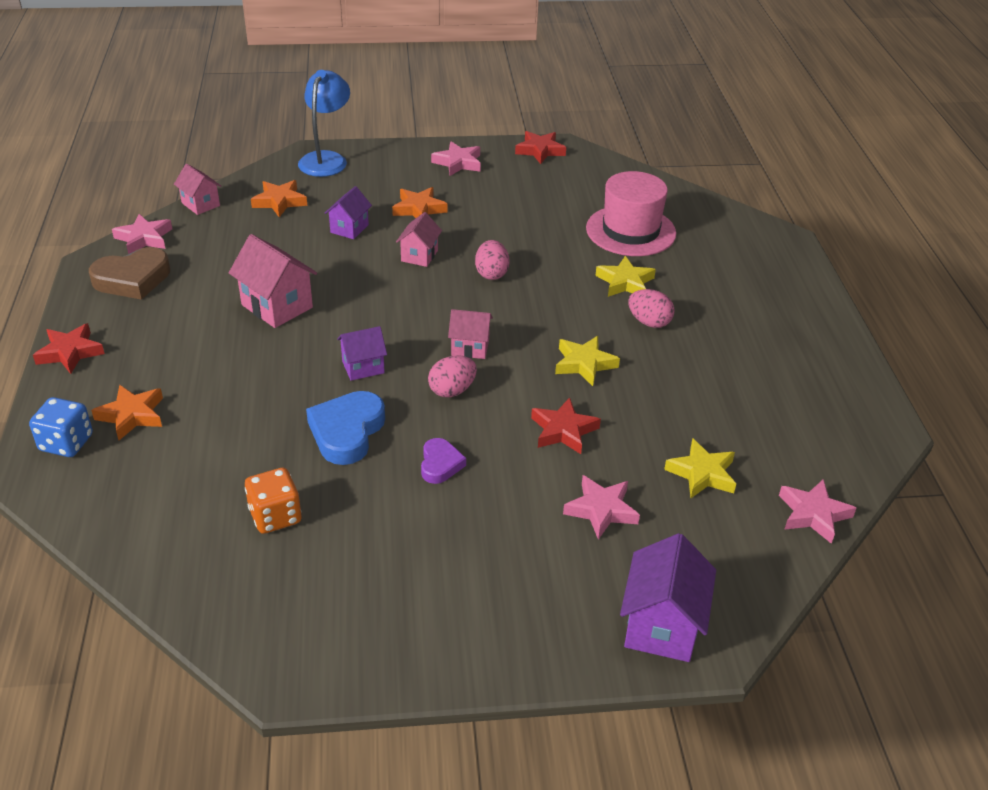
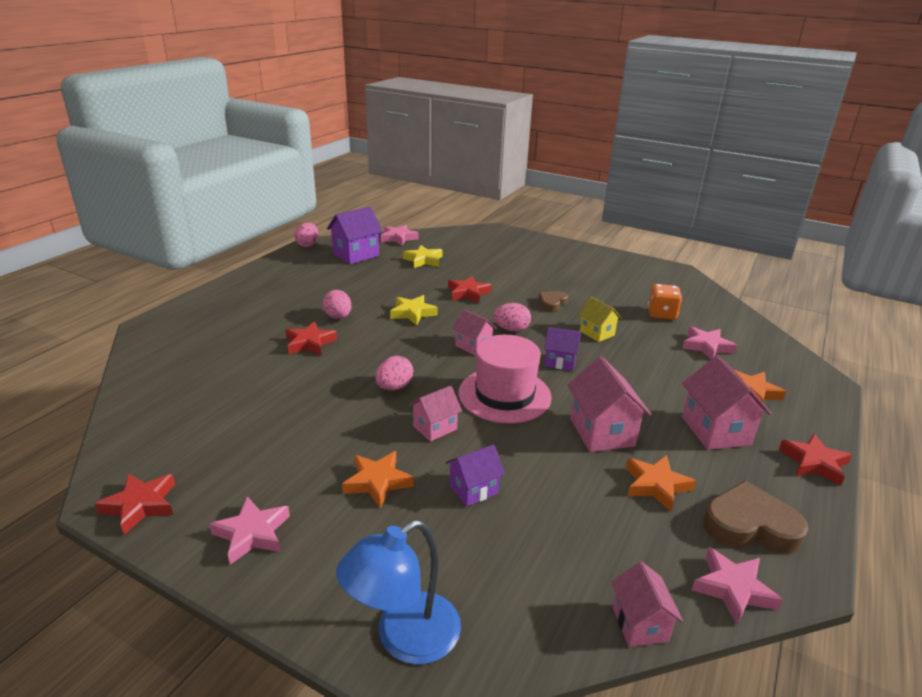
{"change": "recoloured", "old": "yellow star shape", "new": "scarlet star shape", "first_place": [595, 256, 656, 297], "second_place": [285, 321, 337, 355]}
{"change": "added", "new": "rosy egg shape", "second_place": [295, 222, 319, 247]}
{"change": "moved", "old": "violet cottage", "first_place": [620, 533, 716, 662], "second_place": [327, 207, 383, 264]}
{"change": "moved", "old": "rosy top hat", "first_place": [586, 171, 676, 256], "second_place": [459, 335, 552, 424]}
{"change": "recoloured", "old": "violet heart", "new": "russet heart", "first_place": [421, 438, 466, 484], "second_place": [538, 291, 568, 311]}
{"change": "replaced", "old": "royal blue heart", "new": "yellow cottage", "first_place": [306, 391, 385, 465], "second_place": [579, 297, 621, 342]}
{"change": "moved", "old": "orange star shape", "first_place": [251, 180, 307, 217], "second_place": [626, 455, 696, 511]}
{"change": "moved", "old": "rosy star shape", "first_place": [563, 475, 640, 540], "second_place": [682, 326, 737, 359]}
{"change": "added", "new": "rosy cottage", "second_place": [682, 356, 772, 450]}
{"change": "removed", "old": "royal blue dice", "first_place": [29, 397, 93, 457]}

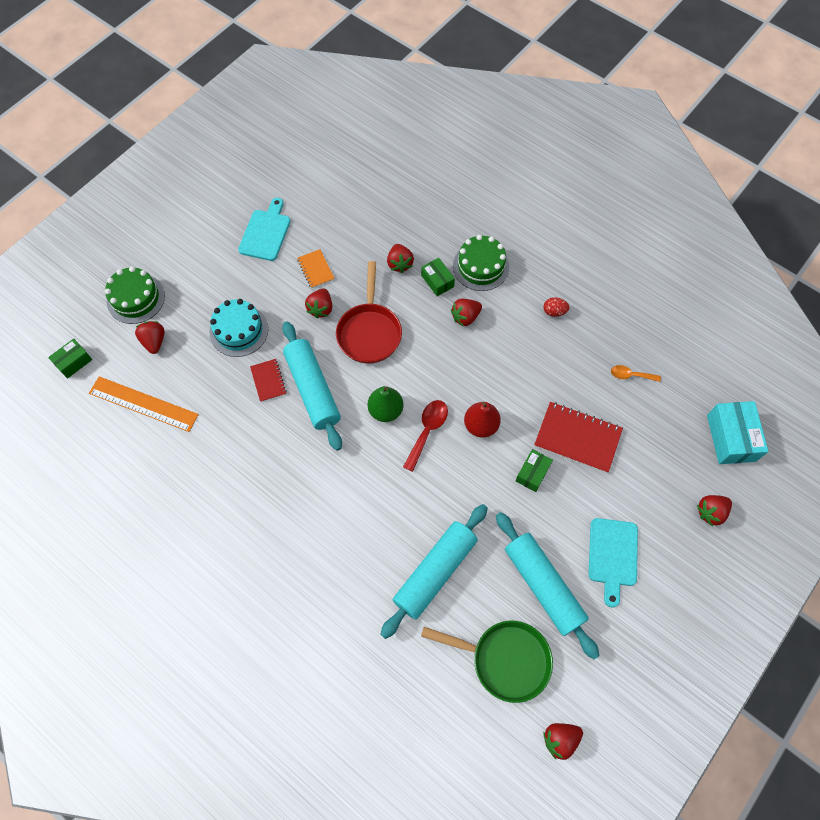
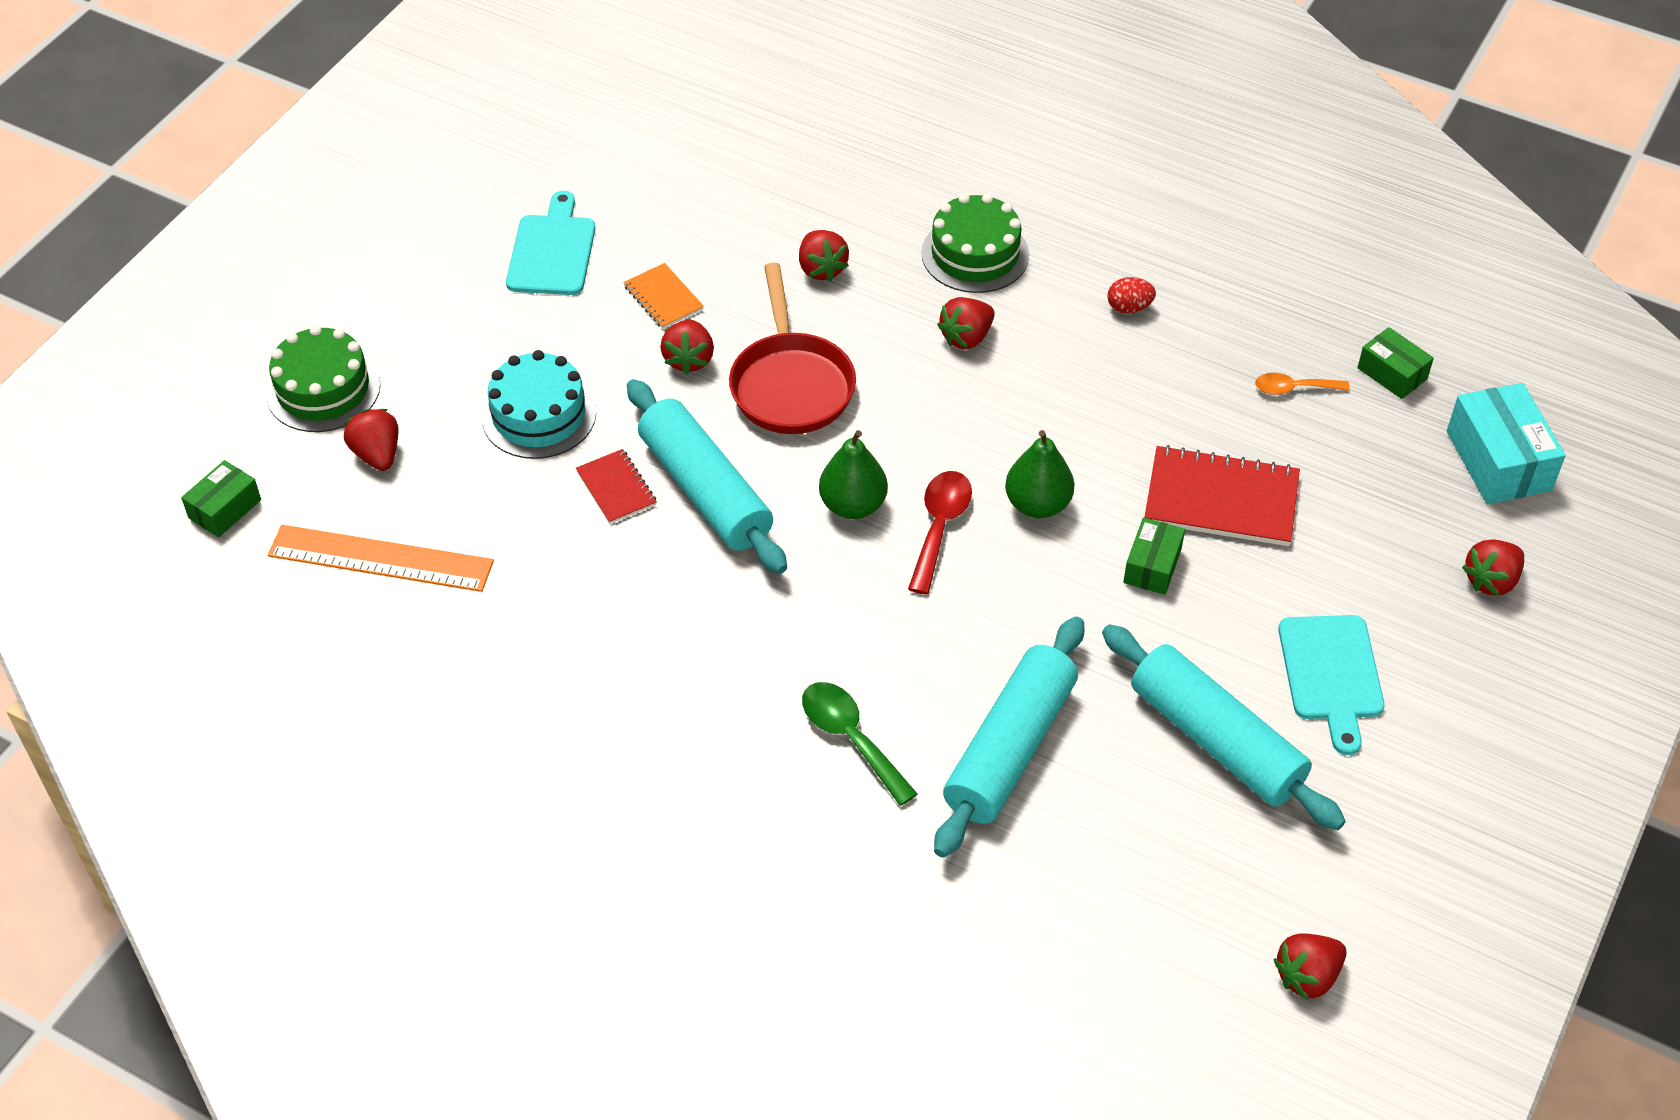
{"change": "added", "new": "leaf-green teaspoon", "second_place": [802, 682, 917, 806]}
{"change": "recoloured", "old": "scarlet pear fruit", "new": "leaf-green pear fruit", "first_place": [464, 402, 501, 438], "second_place": [1005, 430, 1074, 518]}
{"change": "moved", "old": "leaf-green box", "first_place": [421, 258, 455, 296], "second_place": [1357, 327, 1434, 399]}
{"change": "removed", "old": "leaf-green pan", "first_place": [421, 621, 553, 703]}

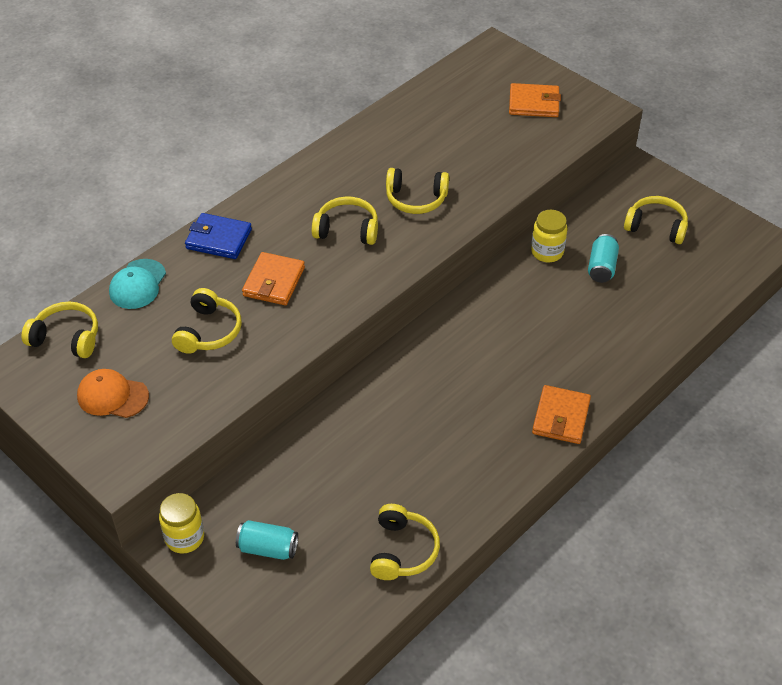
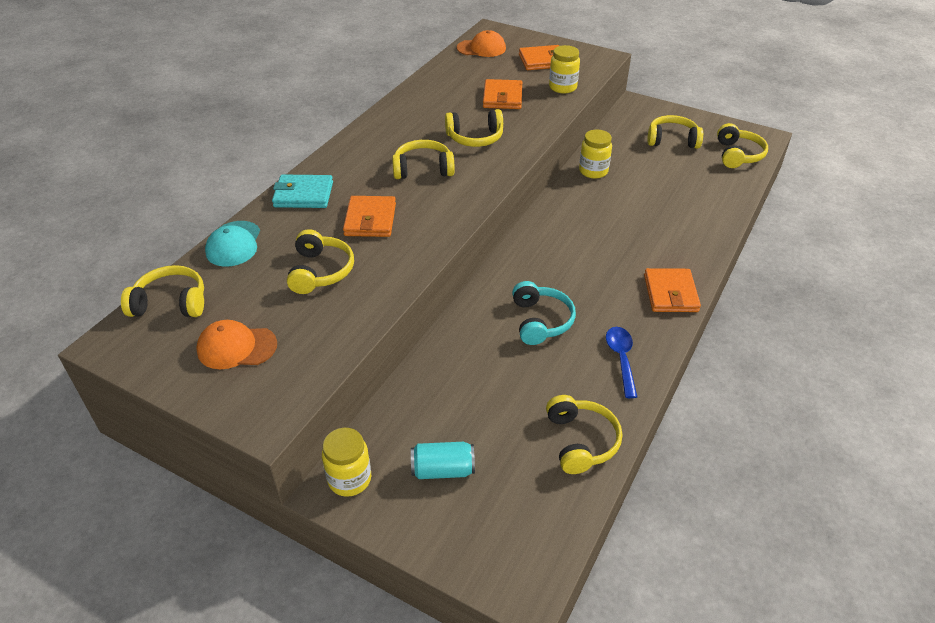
{"change": "recoloured", "old": "royal blue wallet", "new": "turquoise wallet", "first_place": [185, 213, 252, 259], "second_place": [272, 175, 333, 208]}
{"change": "added", "new": "orange cap", "second_place": [457, 30, 506, 57]}
{"change": "added", "new": "orange wallet", "second_place": [483, 79, 522, 109]}
{"change": "added", "new": "turquoise over-ear headphones", "second_place": [512, 281, 576, 345]}
{"change": "added", "new": "yellow jam jar", "second_place": [549, 45, 580, 94]}
{"change": "added", "new": "royal blue teaspoon", "second_place": [606, 327, 637, 398]}
{"change": "added", "new": "yellow over-ear headphones", "second_place": [717, 123, 768, 168]}
{"change": "removed", "old": "turquoise tin", "first_place": [588, 234, 619, 283]}

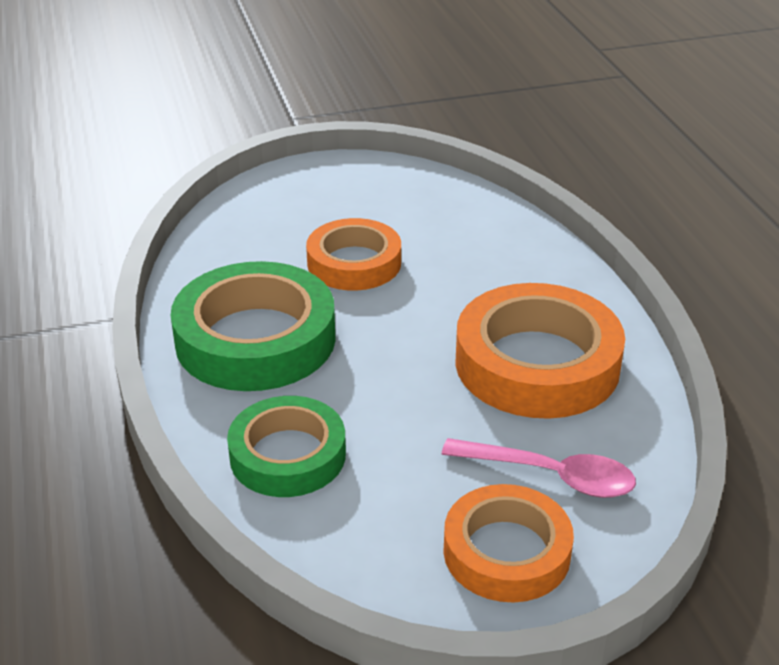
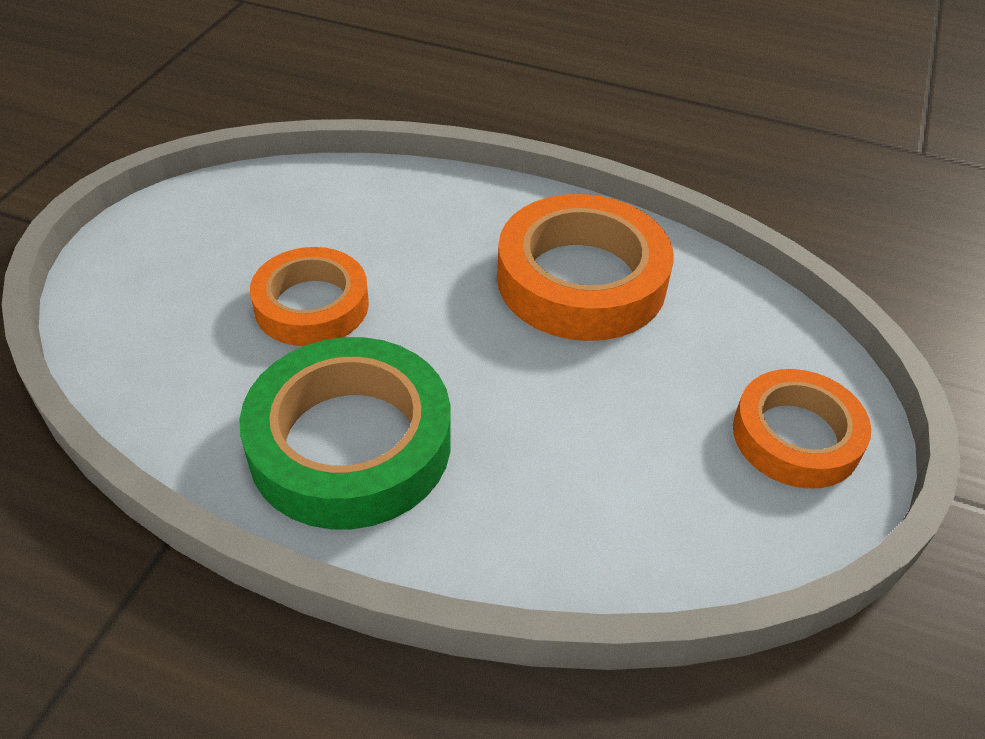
{"change": "removed", "old": "leaf-green tape", "first_place": [227, 396, 346, 497]}
{"change": "removed", "old": "rosy teaspoon", "first_place": [442, 438, 636, 498]}

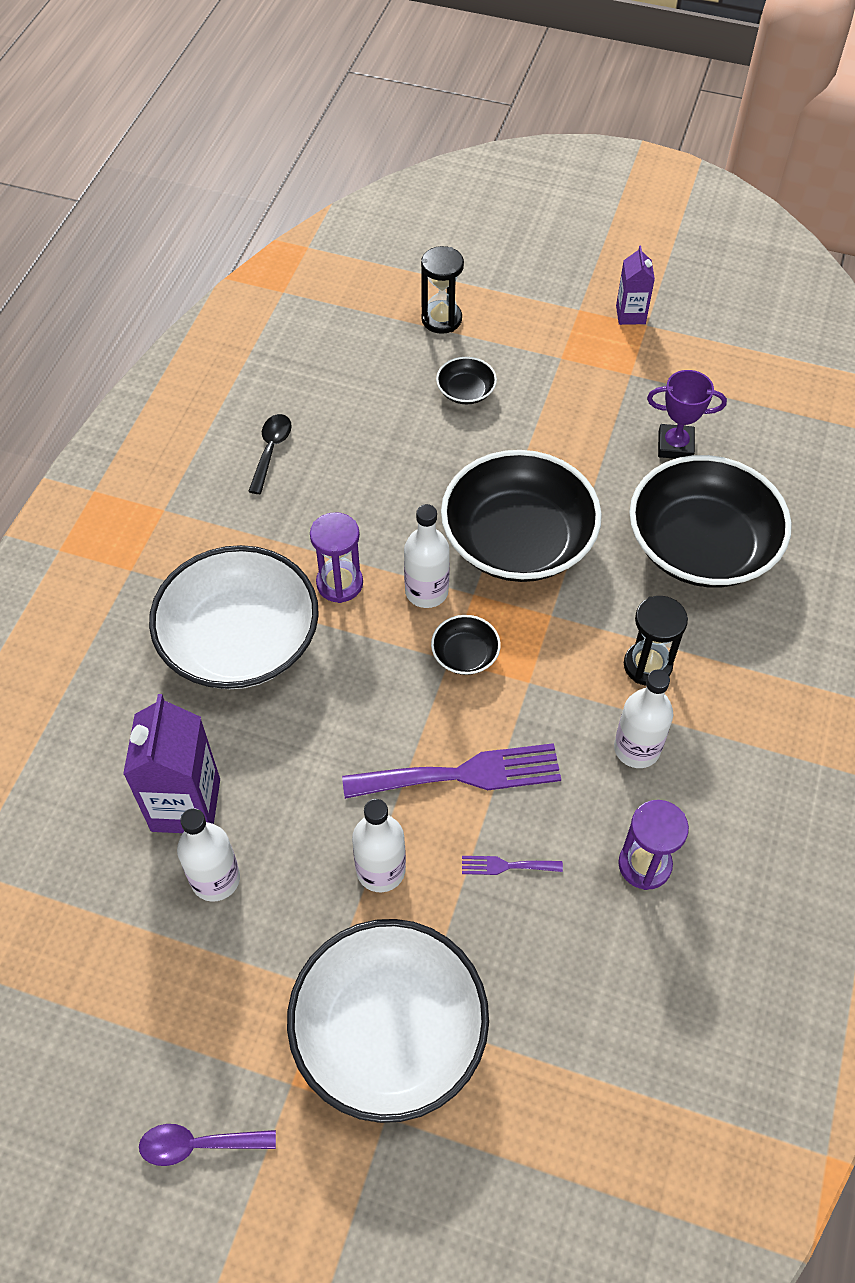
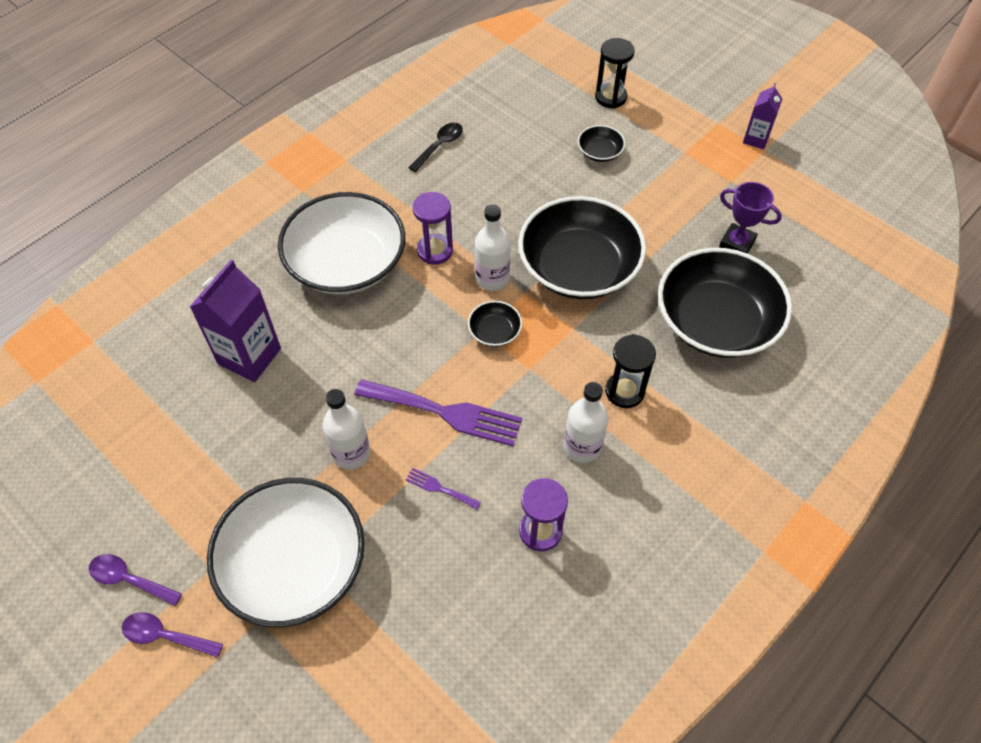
{"change": "added", "new": "violet teaspoon", "second_place": [122, 612, 223, 658]}
{"change": "removed", "old": "white bottle", "first_place": [177, 808, 240, 902]}

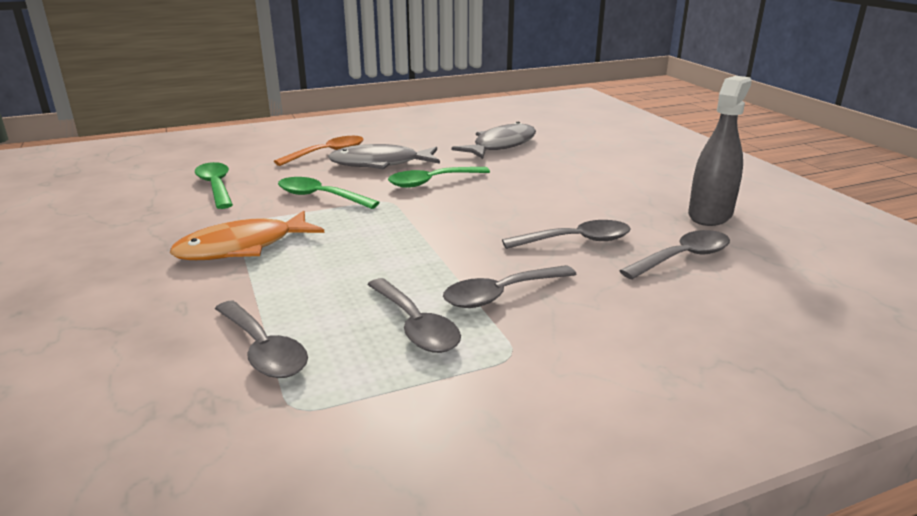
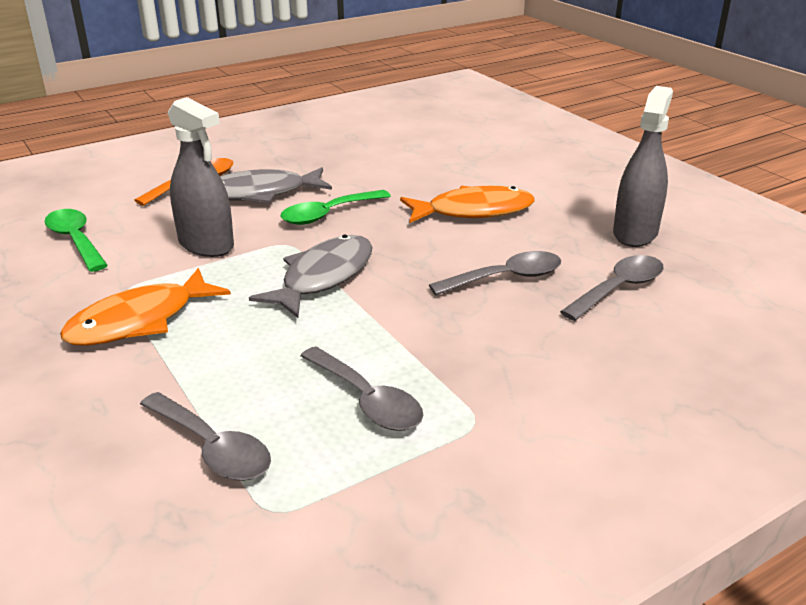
{"change": "replaced", "old": "leaf-green teaspoon", "new": "ash-grey sprayer", "first_place": [278, 177, 380, 209], "second_place": [168, 97, 234, 257]}
{"change": "moved", "old": "ash-grey fish", "first_place": [452, 122, 536, 159], "second_place": [249, 235, 373, 318]}
{"change": "added", "new": "orange fish", "second_place": [400, 186, 534, 223]}
{"change": "removed", "old": "ash-grey teaspoon", "first_place": [443, 265, 577, 308]}

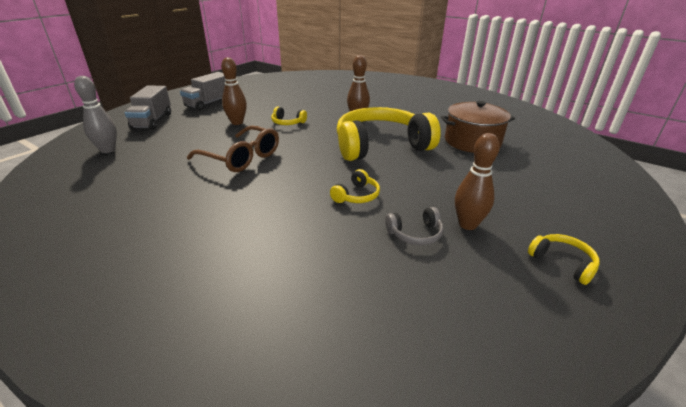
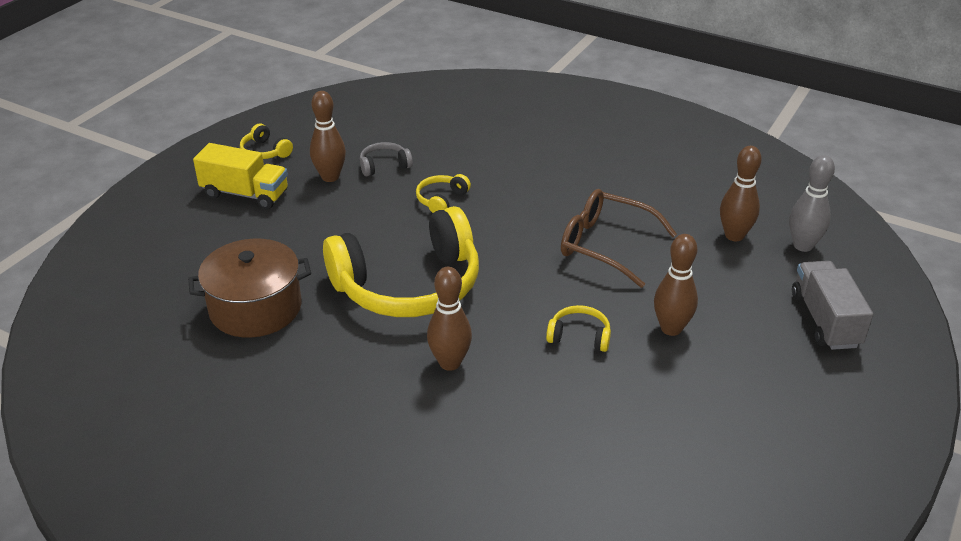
{"change": "added", "new": "yellow lorry", "second_place": [193, 143, 288, 209]}
{"change": "added", "new": "russet tenpin", "second_place": [720, 146, 762, 241]}
{"change": "removed", "old": "ash-grey lorry", "first_place": [180, 72, 226, 111]}

